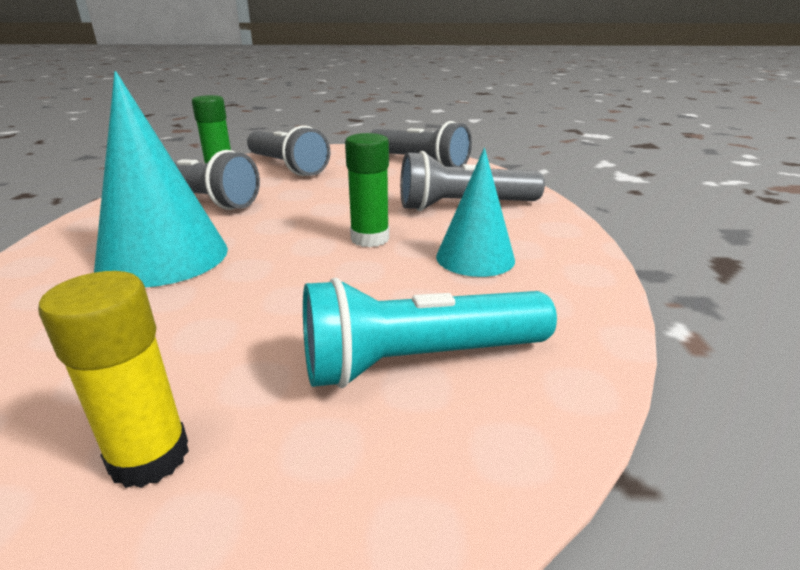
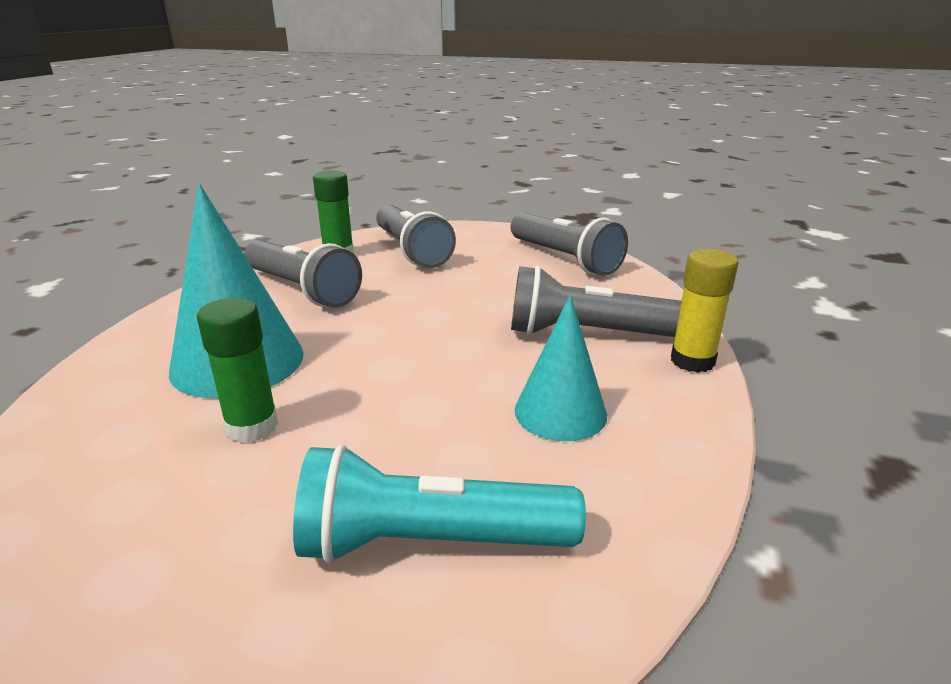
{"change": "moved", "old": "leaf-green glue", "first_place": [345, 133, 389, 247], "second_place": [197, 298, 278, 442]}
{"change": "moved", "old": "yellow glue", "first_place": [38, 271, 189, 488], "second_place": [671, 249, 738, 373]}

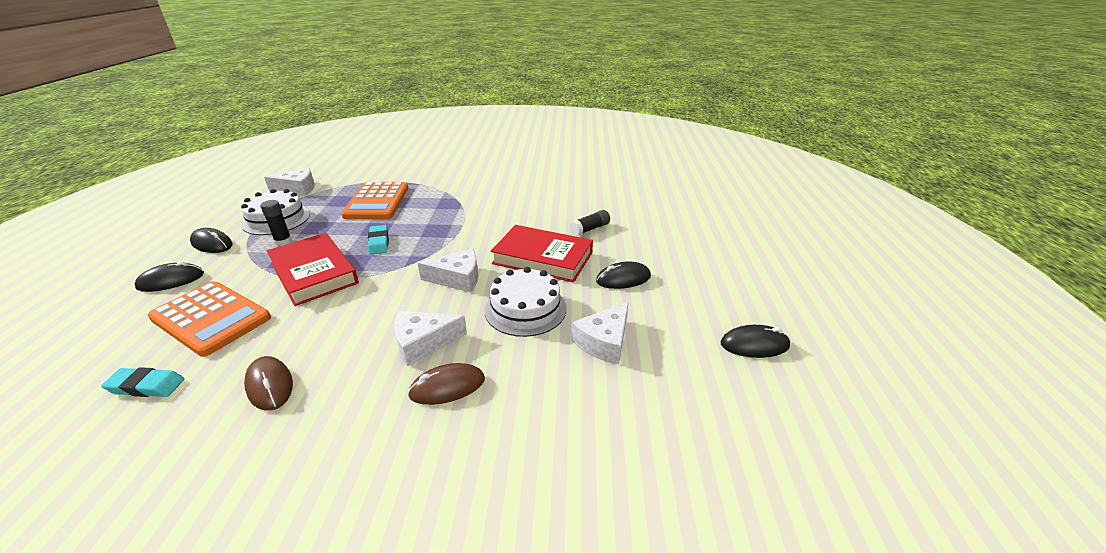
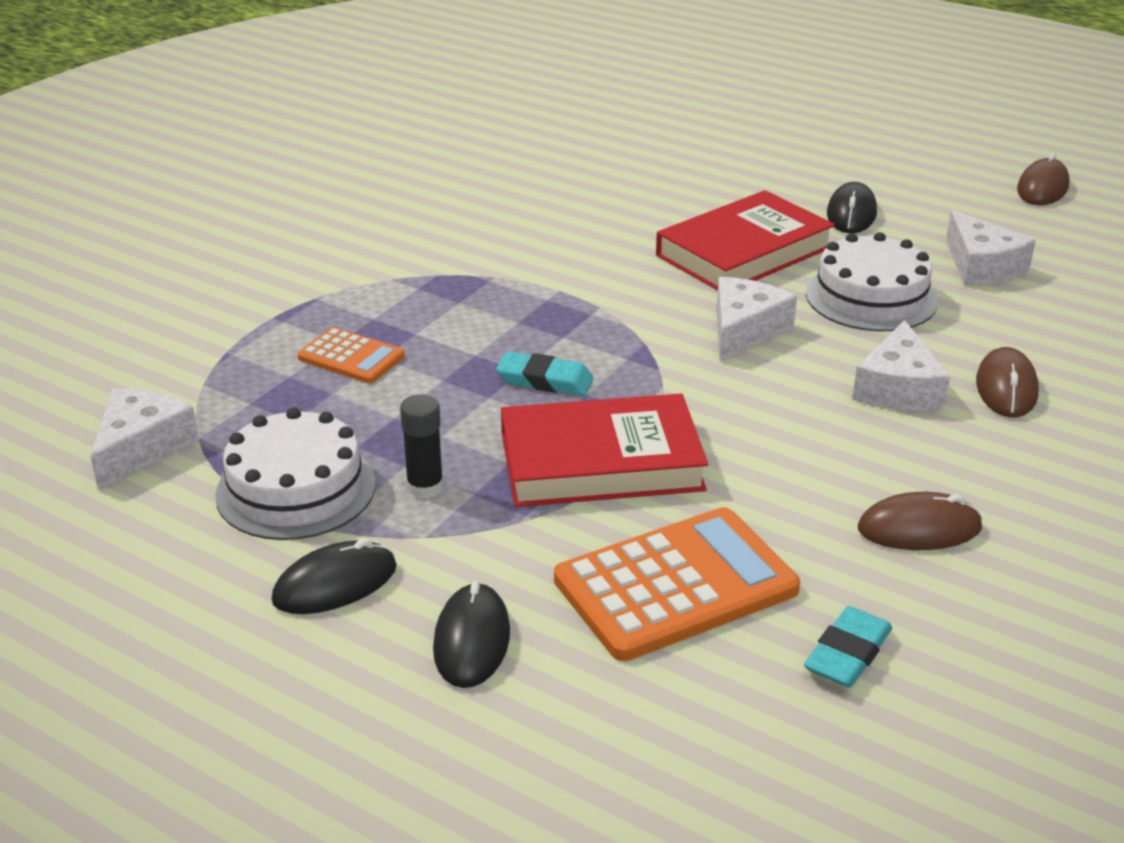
{"change": "resized", "old": "orange calculator", "first_place": [341, 182, 408, 219], "second_place": [297, 327, 405, 383], "factor": 0.54}
{"change": "recoloured", "old": "ebony computer mouse", "new": "russet computer mouse", "first_place": [721, 325, 790, 358], "second_place": [1017, 153, 1069, 205]}
{"change": "removed", "old": "ebony glue", "first_place": [570, 210, 610, 236]}

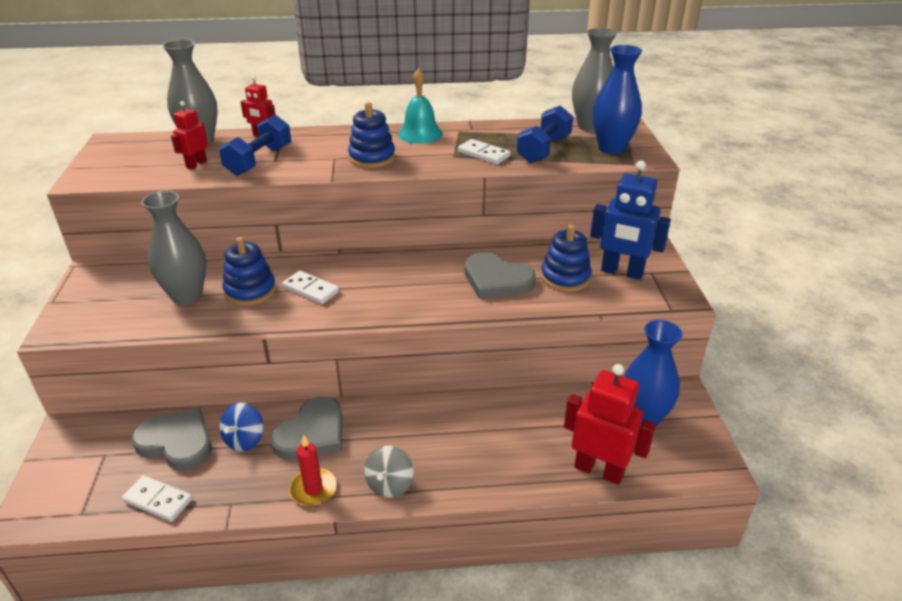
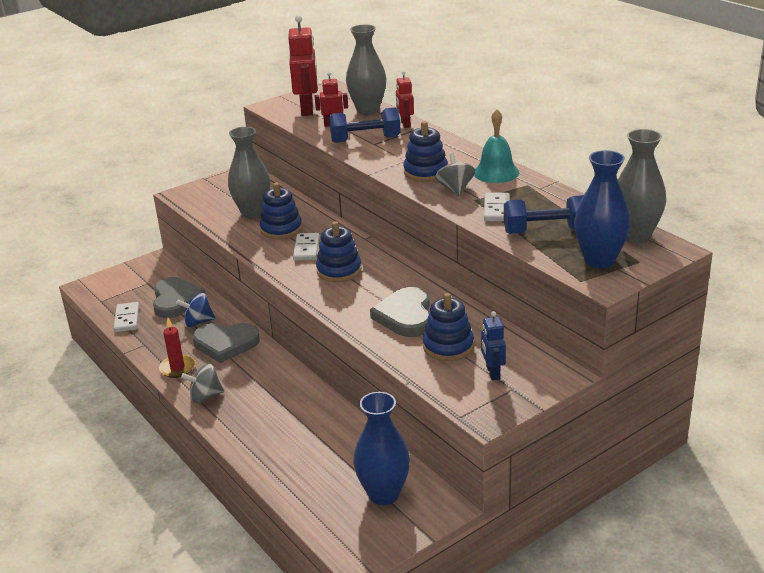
{"change": "moved", "old": "scarlet robot figure", "first_place": [564, 364, 656, 485], "second_place": [288, 15, 317, 116]}
{"change": "added", "new": "royal blue stacking rings", "second_place": [316, 221, 362, 282]}
{"change": "added", "new": "ash-grey toy top", "second_place": [435, 153, 475, 196]}
{"change": "resized", "old": "royal blue robot figure", "first_place": [590, 161, 671, 280], "second_place": [481, 311, 506, 380], "factor": 0.56}

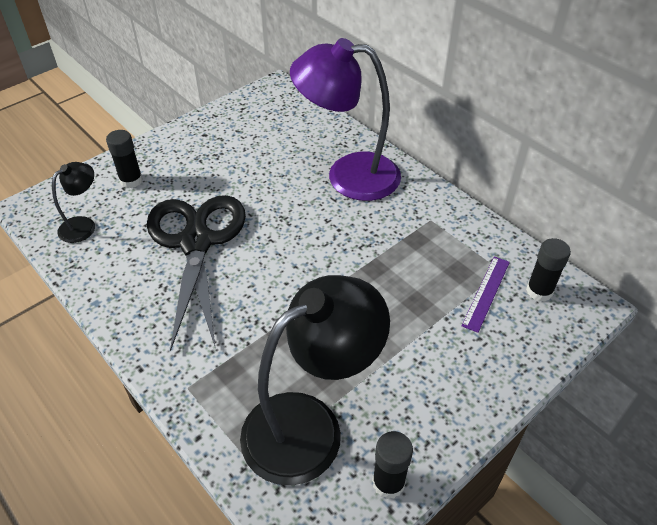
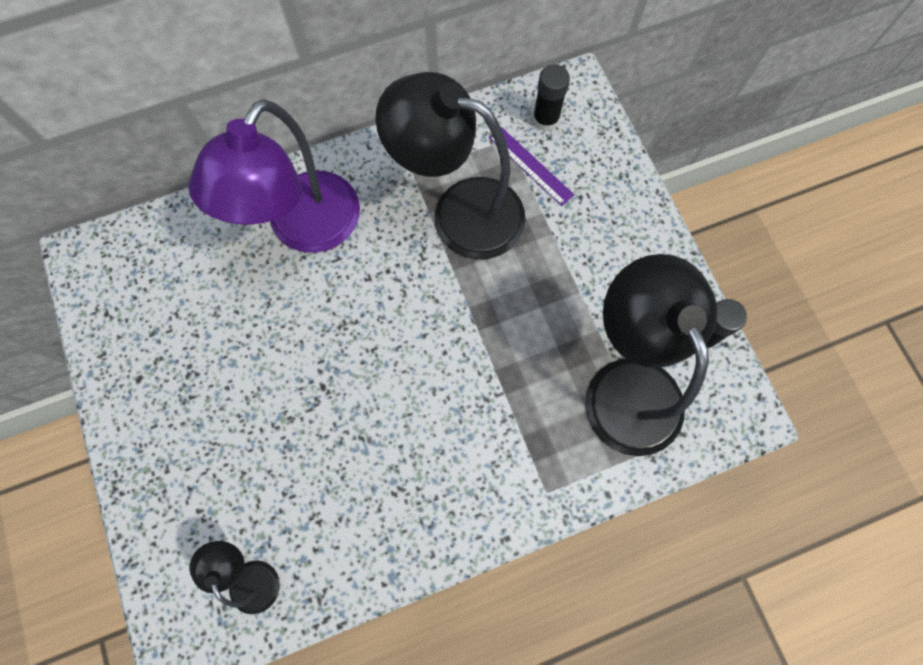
{"change": "added", "new": "ebony desk lamp", "second_place": [375, 72, 526, 259]}
{"change": "removed", "old": "ebony glue", "first_place": [106, 130, 143, 188]}
{"change": "removed", "old": "ebony shears", "first_place": [147, 195, 246, 351]}

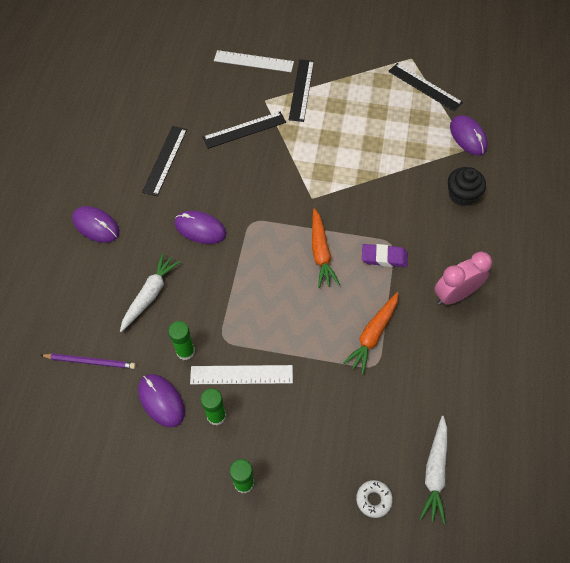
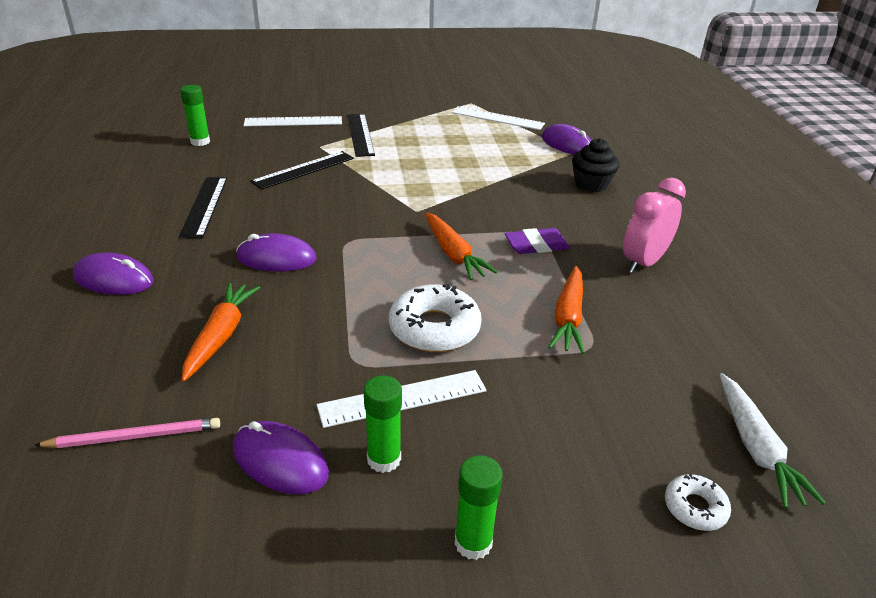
{"change": "recoloured", "old": "violet pencil", "new": "rosy pencil", "first_place": [41, 353, 136, 369], "second_place": [34, 418, 220, 448]}
{"change": "moved", "old": "leaf-green glue", "first_place": [168, 321, 195, 360], "second_place": [180, 85, 210, 146]}
{"change": "recoloured", "old": "white toy carrot", "new": "orange toy carrot", "first_place": [120, 253, 181, 332], "second_place": [182, 282, 260, 382]}
{"change": "added", "new": "white glazed donut", "second_place": [389, 284, 482, 352]}
{"change": "recoloured", "old": "ebony ruler", "new": "white ruler", "first_place": [388, 63, 463, 112], "second_place": [452, 106, 545, 130]}

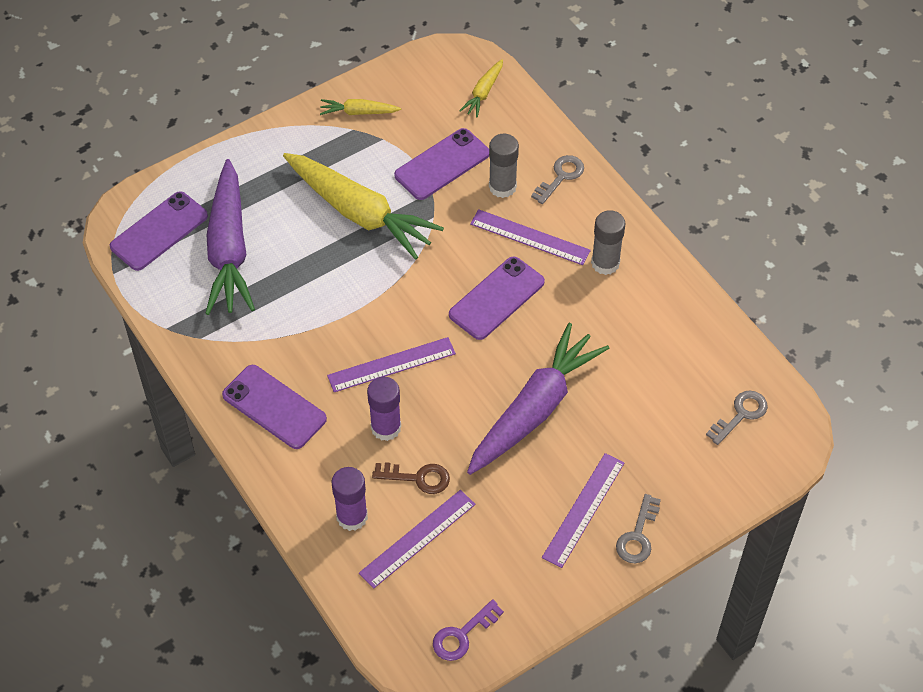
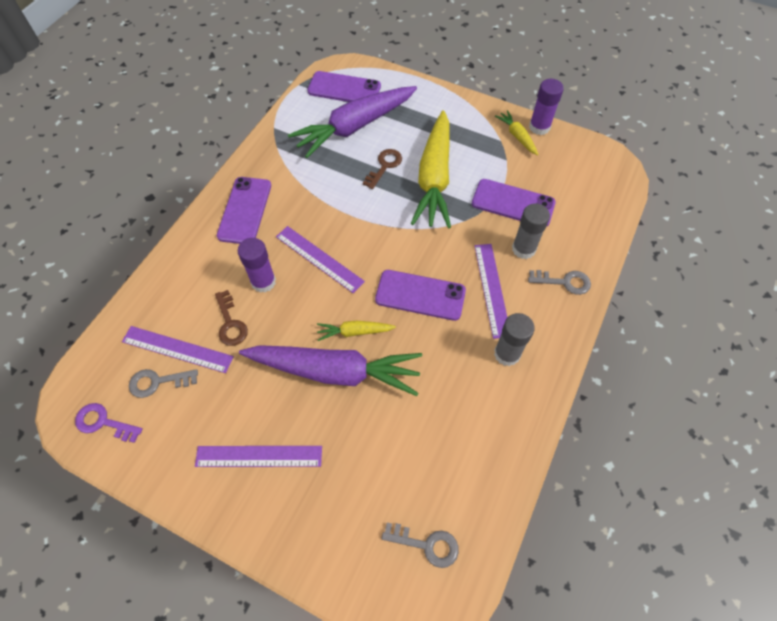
{"change": "moved", "old": "ash-grey door key", "first_place": [616, 494, 661, 563], "second_place": [129, 369, 198, 398]}
{"change": "moved", "old": "yellow toy carrot", "first_place": [459, 59, 503, 118], "second_place": [317, 321, 396, 341]}
{"change": "added", "new": "russet door key", "second_place": [363, 149, 402, 189]}
{"change": "moved", "old": "violet glue", "first_place": [331, 467, 368, 531], "second_place": [529, 79, 564, 135]}

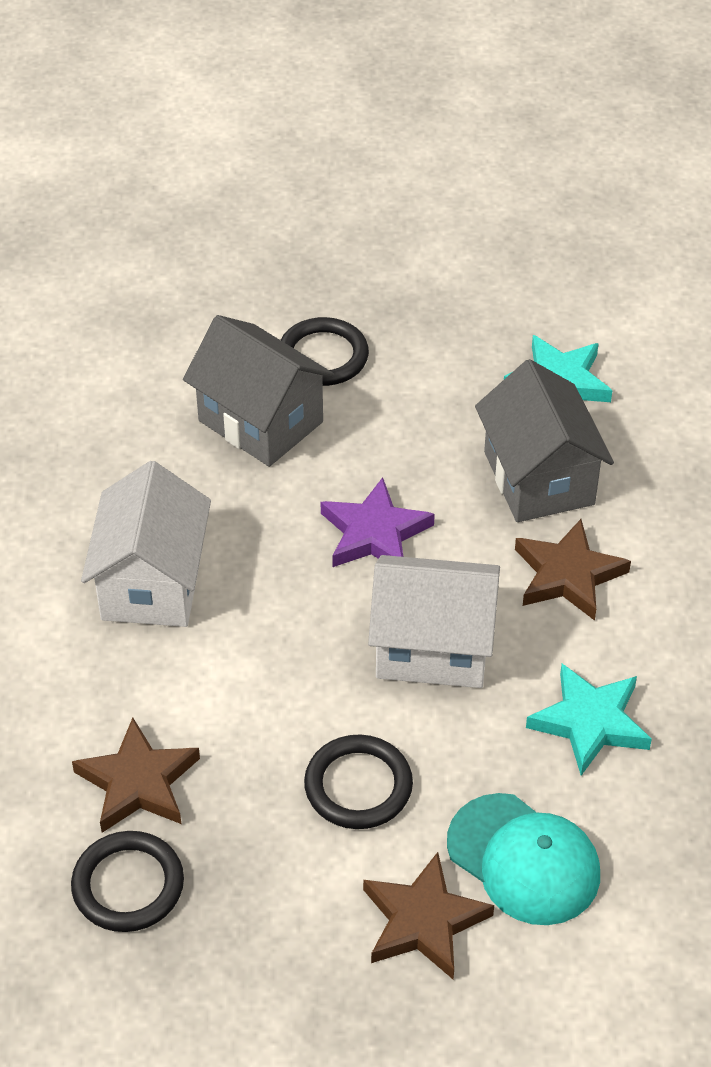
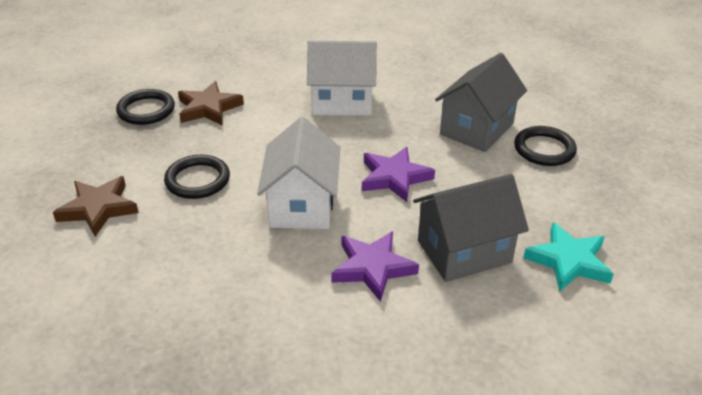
{"change": "recoloured", "old": "russet star shape", "new": "violet star shape", "first_place": [515, 519, 631, 621], "second_place": [331, 231, 419, 302]}
{"change": "removed", "old": "turquoise cap", "first_place": [447, 793, 600, 925]}
{"change": "removed", "old": "turquoise star shape", "first_place": [526, 664, 652, 775]}

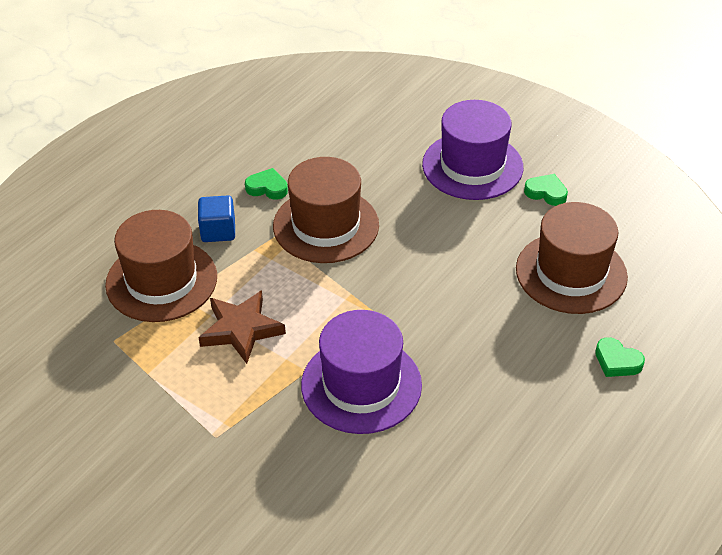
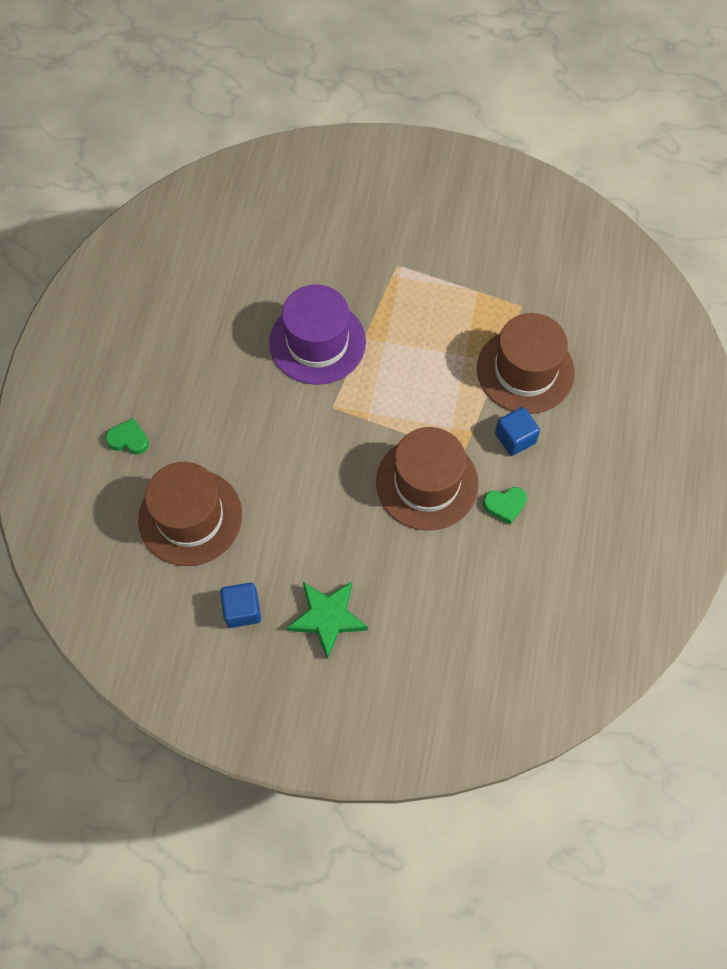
{"change": "replaced", "old": "leaf-green heart", "new": "royal blue cube", "first_place": [524, 174, 568, 206], "second_place": [220, 583, 261, 628]}
{"change": "replaced", "old": "violet top hat", "new": "leaf-green star shape", "first_place": [422, 100, 523, 200], "second_place": [287, 582, 368, 659]}
{"change": "removed", "old": "russet star shape", "first_place": [198, 290, 286, 364]}

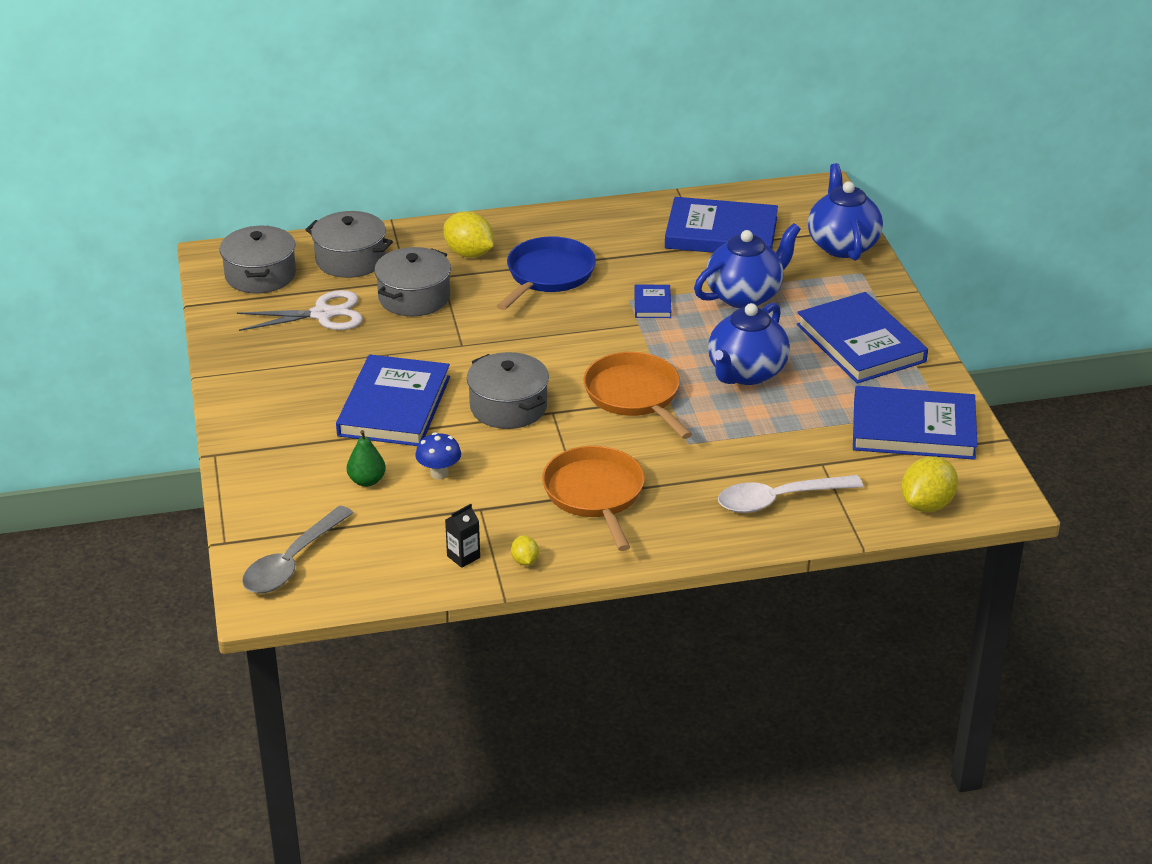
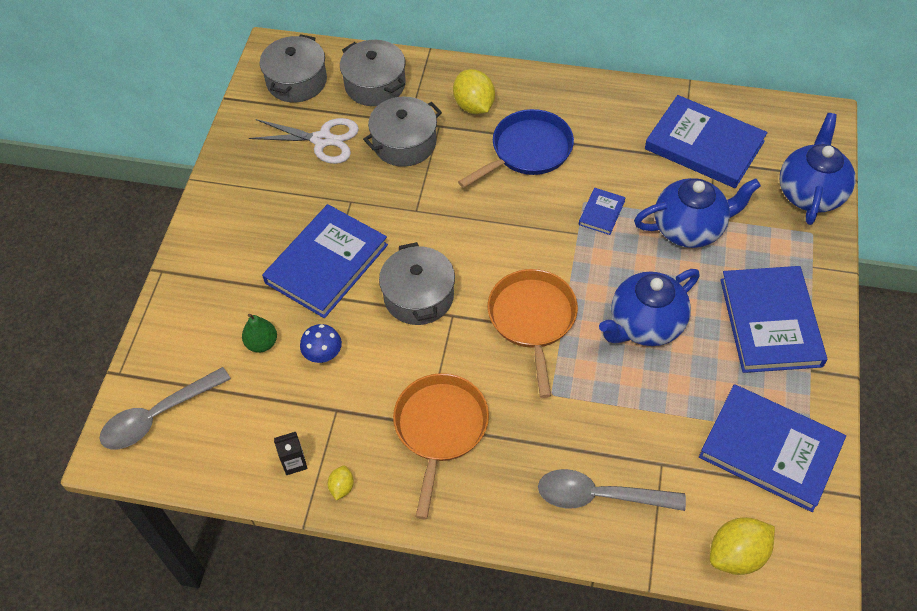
{"change": "recoloured", "old": "white teaspoon", "new": "ash-grey teaspoon", "first_place": [718, 475, 863, 513], "second_place": [538, 469, 686, 511]}

